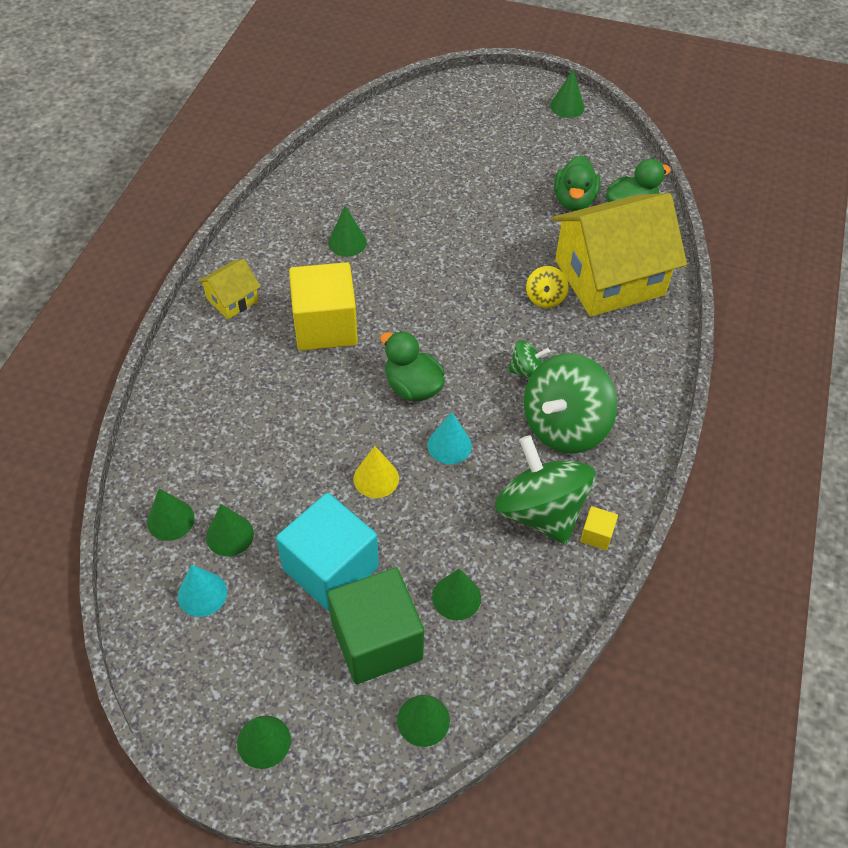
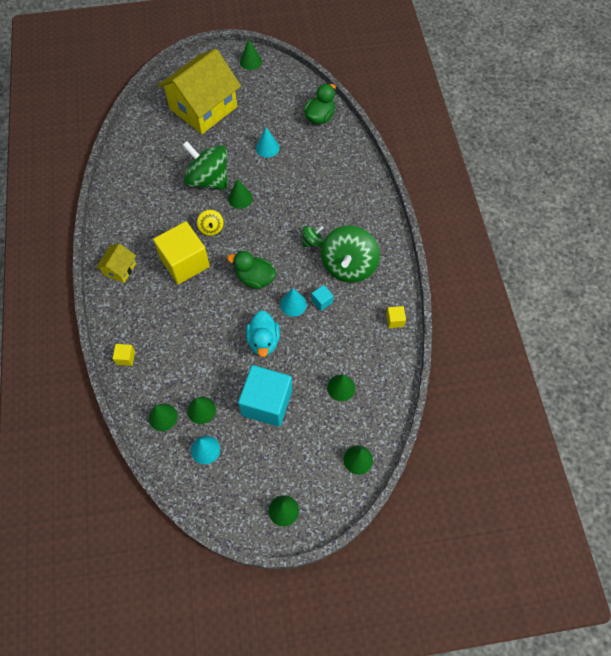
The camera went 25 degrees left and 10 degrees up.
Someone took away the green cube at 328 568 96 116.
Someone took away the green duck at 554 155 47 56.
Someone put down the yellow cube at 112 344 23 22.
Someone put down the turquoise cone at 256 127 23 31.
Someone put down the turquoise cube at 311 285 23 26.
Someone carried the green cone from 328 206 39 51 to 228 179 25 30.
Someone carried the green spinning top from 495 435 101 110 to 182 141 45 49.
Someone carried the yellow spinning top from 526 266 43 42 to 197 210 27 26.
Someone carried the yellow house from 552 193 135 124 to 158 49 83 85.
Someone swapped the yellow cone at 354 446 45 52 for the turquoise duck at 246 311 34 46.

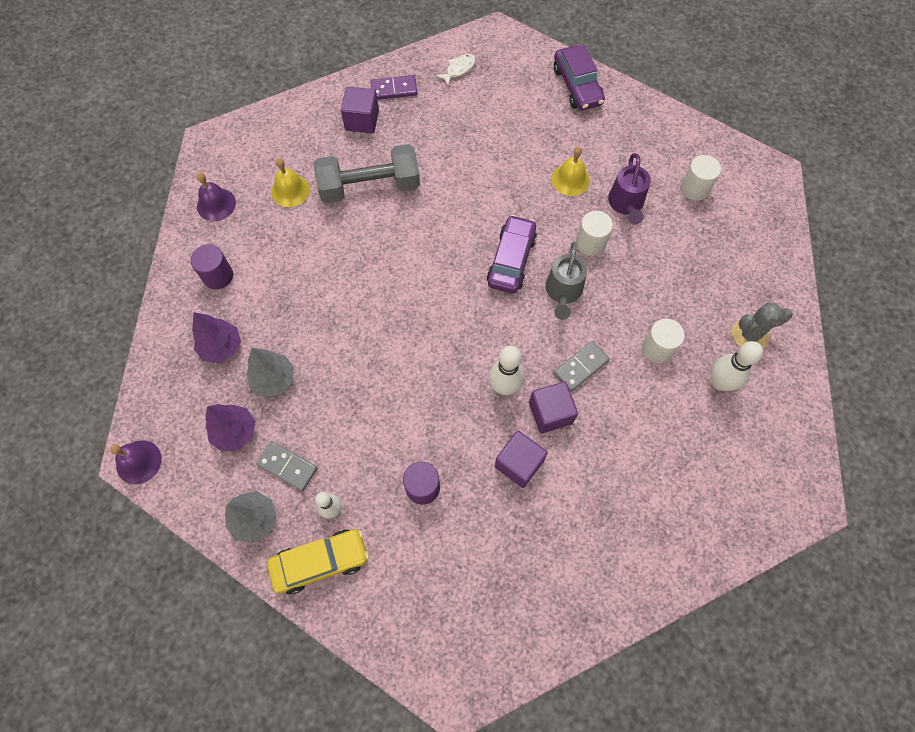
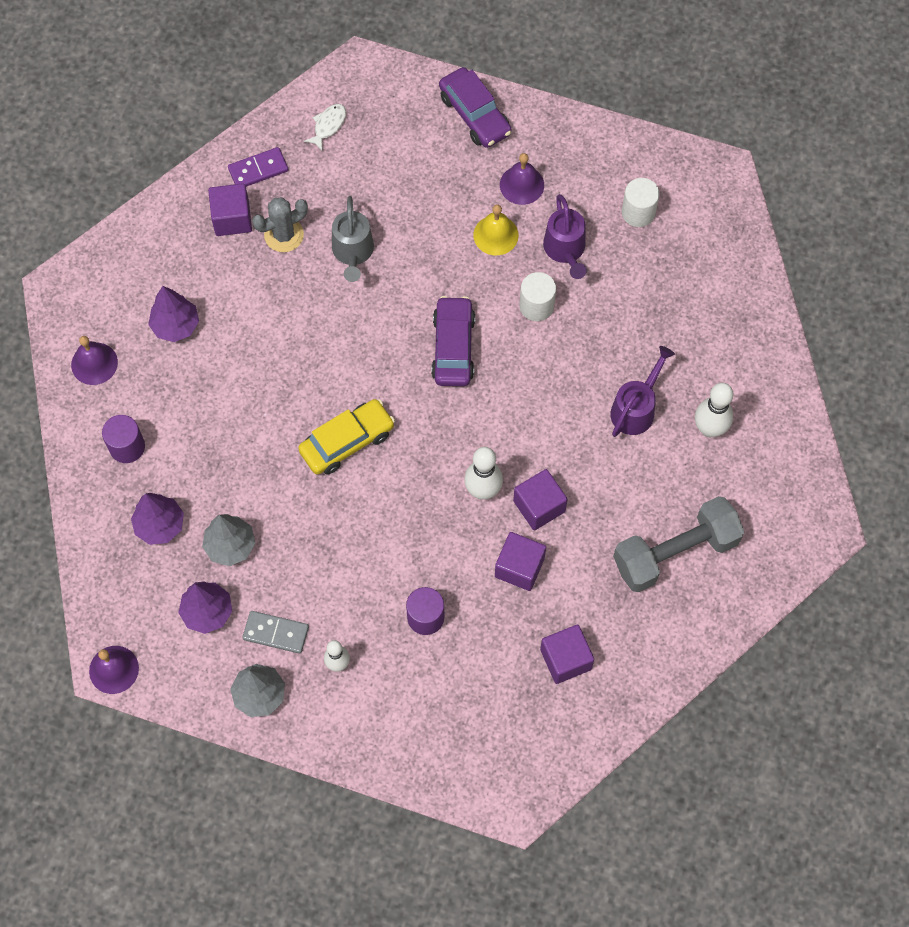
The camera went 15 degrees left and 0 degrees up.
Someone took away the grey domino at 554 341 56 51.
Someone put down the purple bell at 500 153 44 52.
Someone put down the purple cube at 540 625 54 59.
Someone carried the yellow car from 267 529 102 66 to 298 399 97 76.
Someone carried the grey dumbbell from 314 144 106 59 to 613 496 132 96.
Someone carried the grey watering can from 546 241 41 79 to 332 196 42 86.
Someone carried the grey cactus from 732 302 61 46 to 252 197 56 55.
Someone swapped the yellow bell at 271 158 39 49 for the purple tree at 148 286 51 56.
Someone swapped the white cylinder at 642 319 43 44 for the purple watering can at 610 346 65 91.

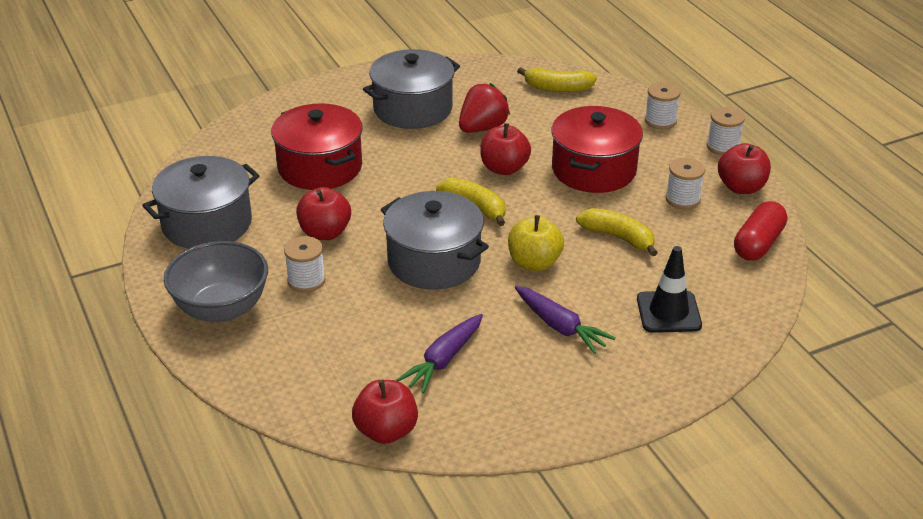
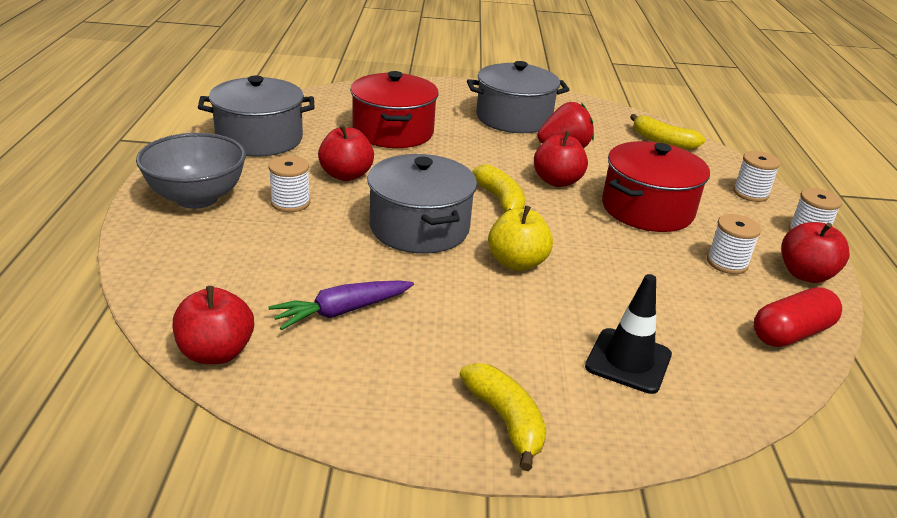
The camera went 25 degrees right and 5 degrees down.
Someone took away the purple carrot at 515 286 101 68.
Someone carried the yellow banana from 576 208 82 48 to 460 363 87 108.

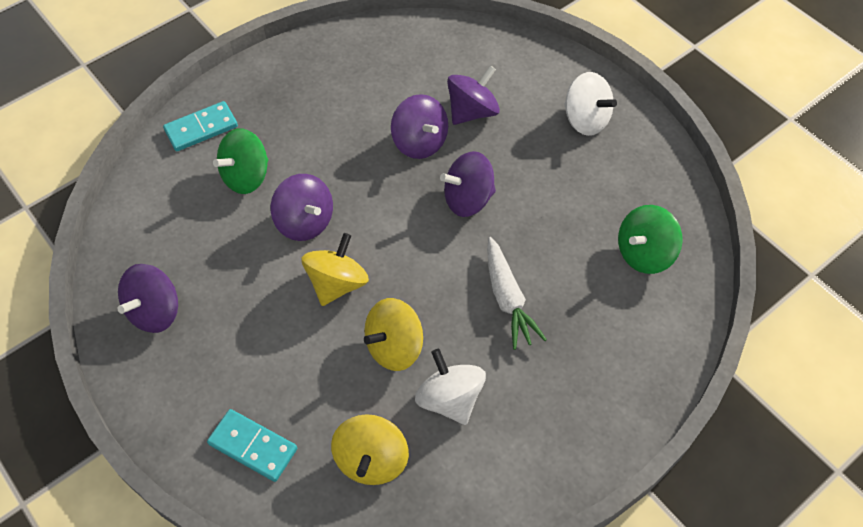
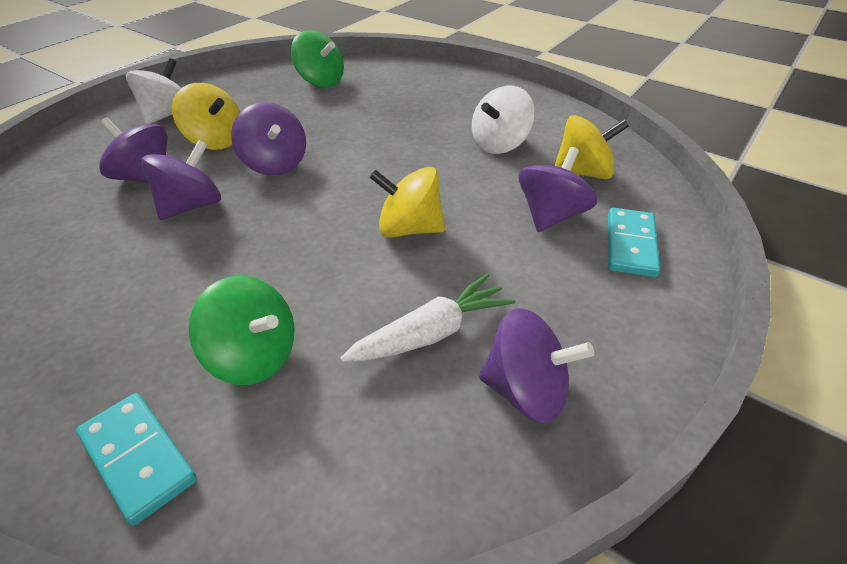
The camera went 105 degrees left and 15 degrees down.
Someone carried the purple spinning top from 271 174 62 67 to 518 147 79 85.
Someone carried the yellow spinning top from 364 298 59 73 to 172 83 68 67.
Someone carried the white carrot from 487 237 60 113 to 340 274 175 88.

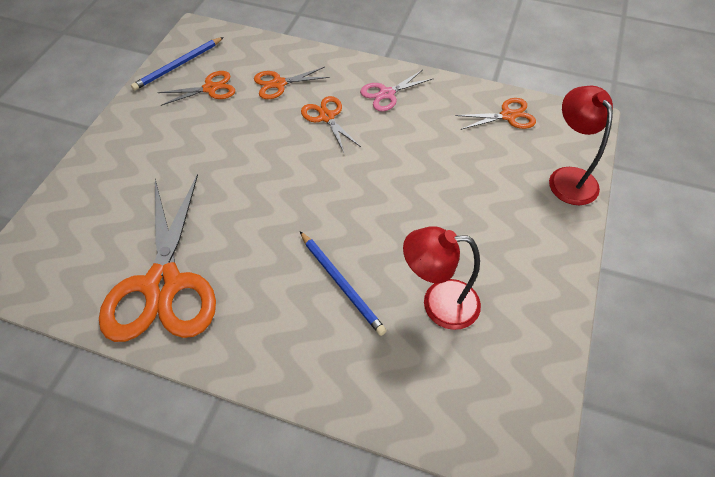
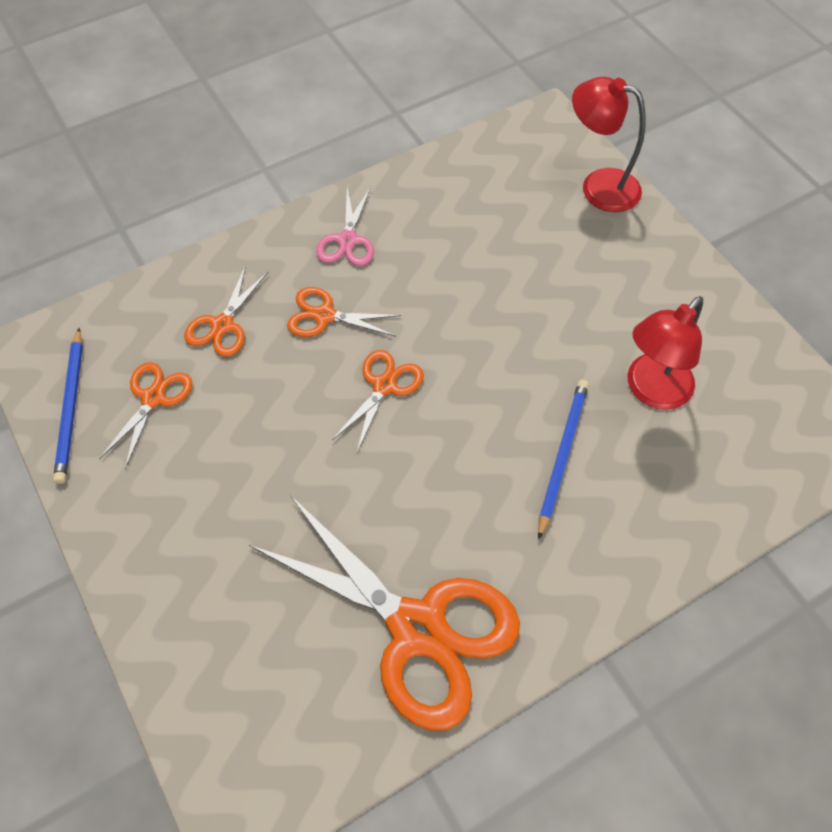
The camera went 50 degrees left and 5 degrees up.
Someone carried the orange scissors from 455 98 81 32 to 332 350 92 102.
Someone rotated the blue pencil at 300 231 87 105 by 75 degrees counterclockwise.

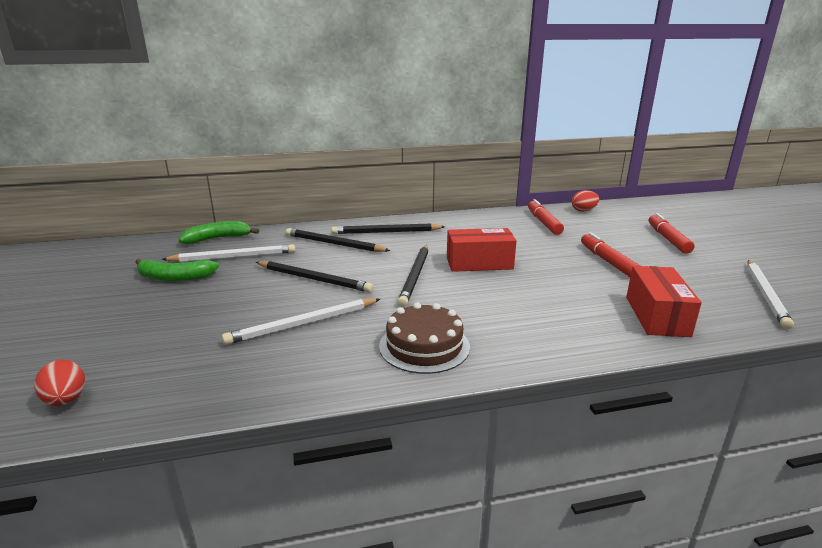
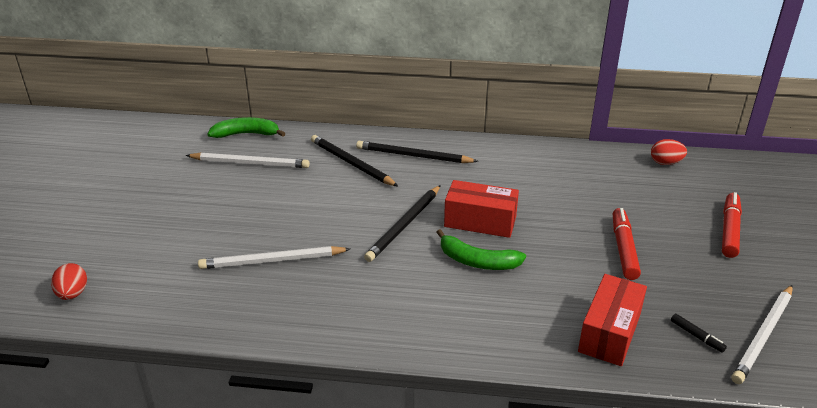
The camera went 20 degrees right and 10 degrees up.
Someone took away the black pencil at 256 261 118 32.
Someone took away the brown cake at 379 303 91 71.
Someone took away the red marker at 528 199 36 36.
Someone put down the black marker at 671 314 56 39.
Someone carried the green banana from 136 259 83 22 to 436 229 90 41.

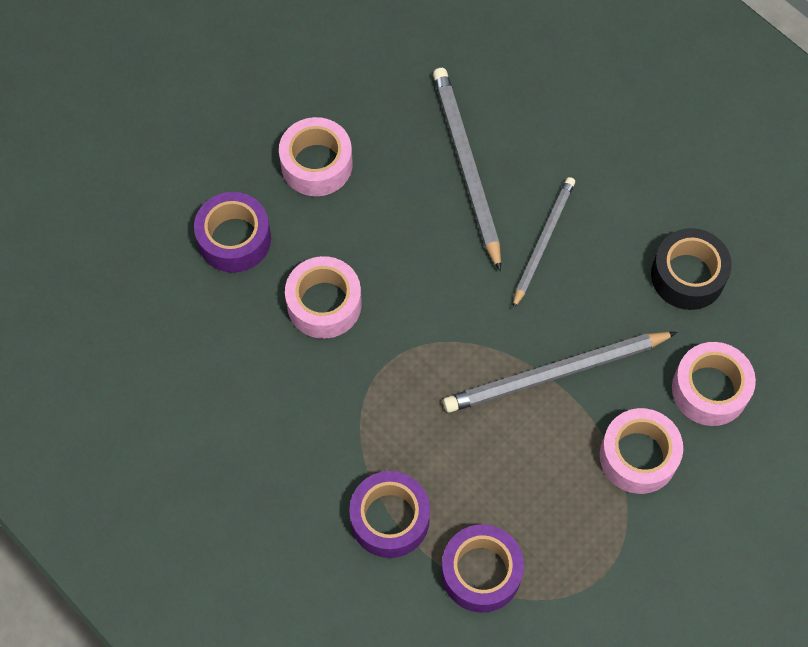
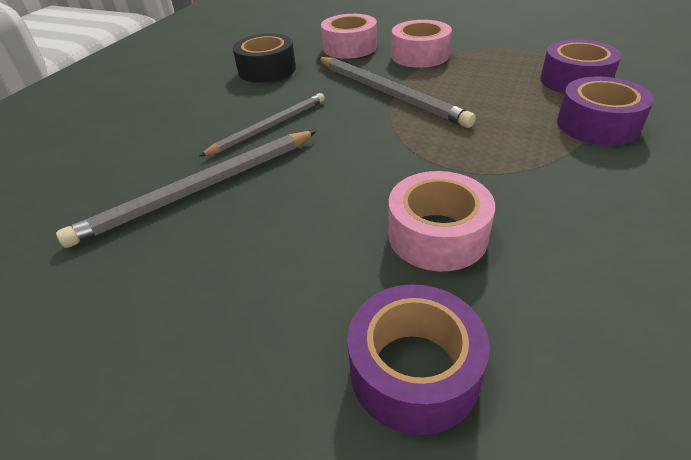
The camera went 110 degrees left and 25 degrees down.
Someone took away the pink tape at 279 117 74 79.
Someone rotated the grey pencil at 513 177 62 132 by 135 degrees clockwise.

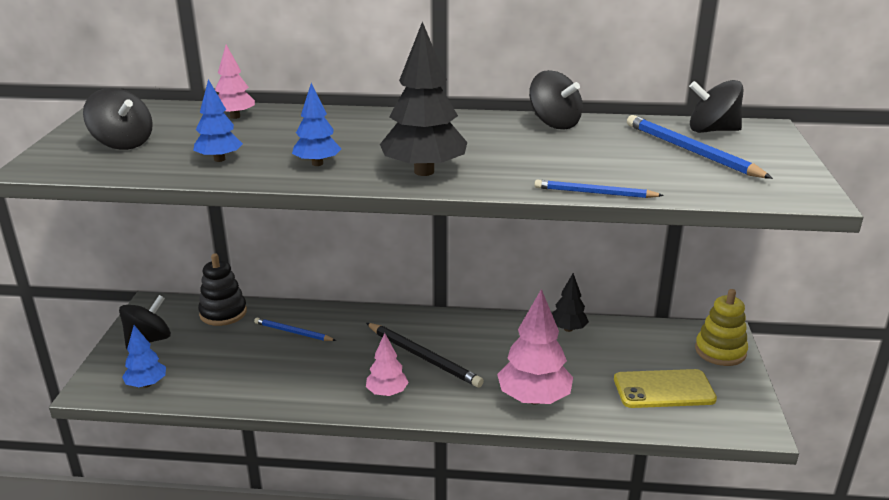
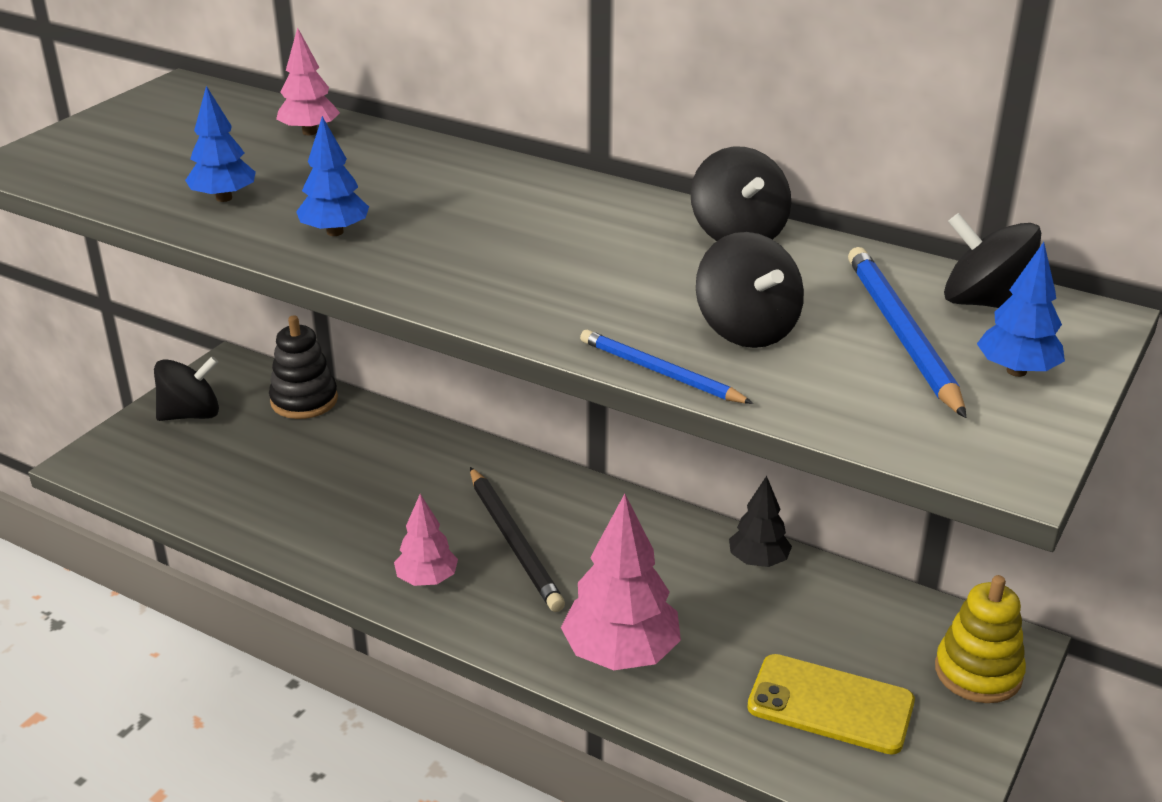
The camera went 25 degrees right and 5 degrees up.
Someone took away the blue pencil at 254 318 82 23.
Someone took away the black tree at 380 22 87 154.
Someone carried the black spinning top from 83 88 70 62 to 696 232 108 116.
Someone carried the blue tree from 122 325 44 63 to 977 242 88 135.

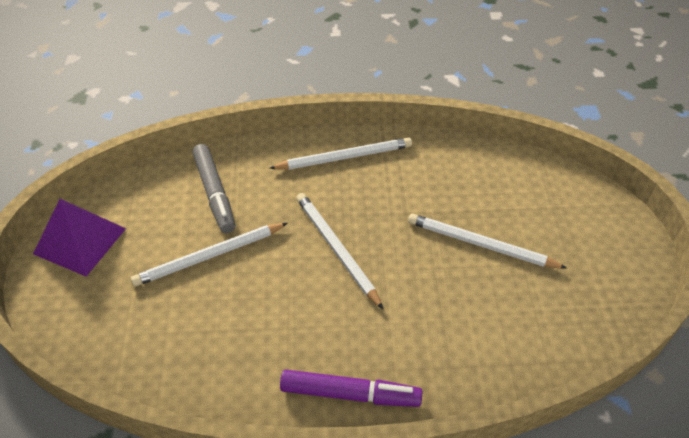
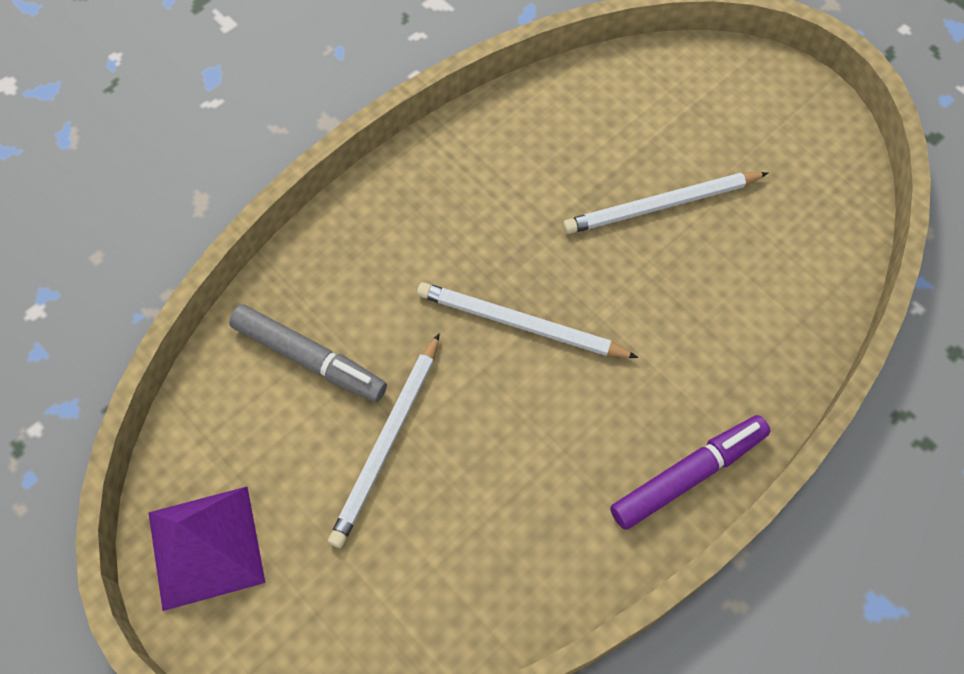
The camera went 40 degrees left and 15 degrees up.
Someone took away the white pencil at 269 138 143 32.

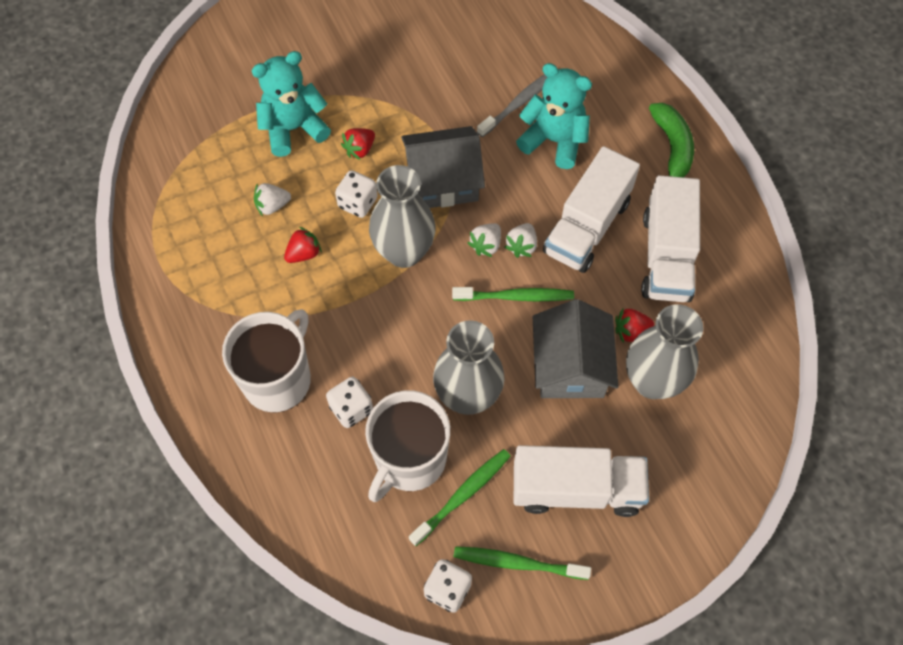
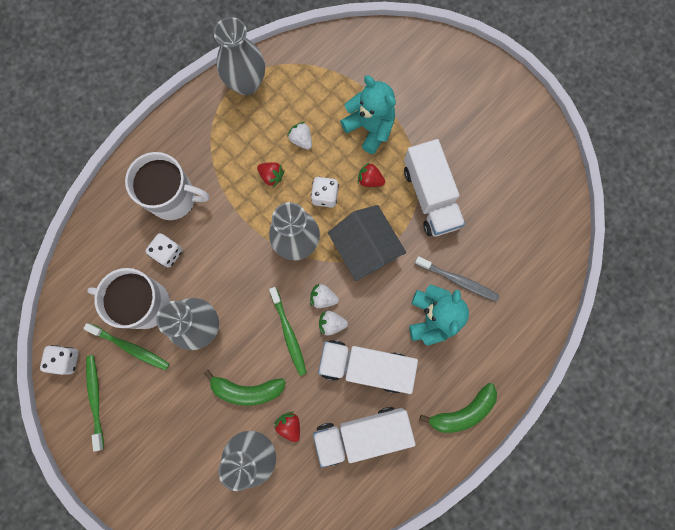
The camera went 70 degrees right and 15 degrees up.
Someone put down the grey vase at 214 17 51 78.
Someone carried the white truck from 514 445 135 72 to 404 139 61 98.
Someone swapped the grey house at 533 299 85 99 for the green banana at 204 370 82 36.

